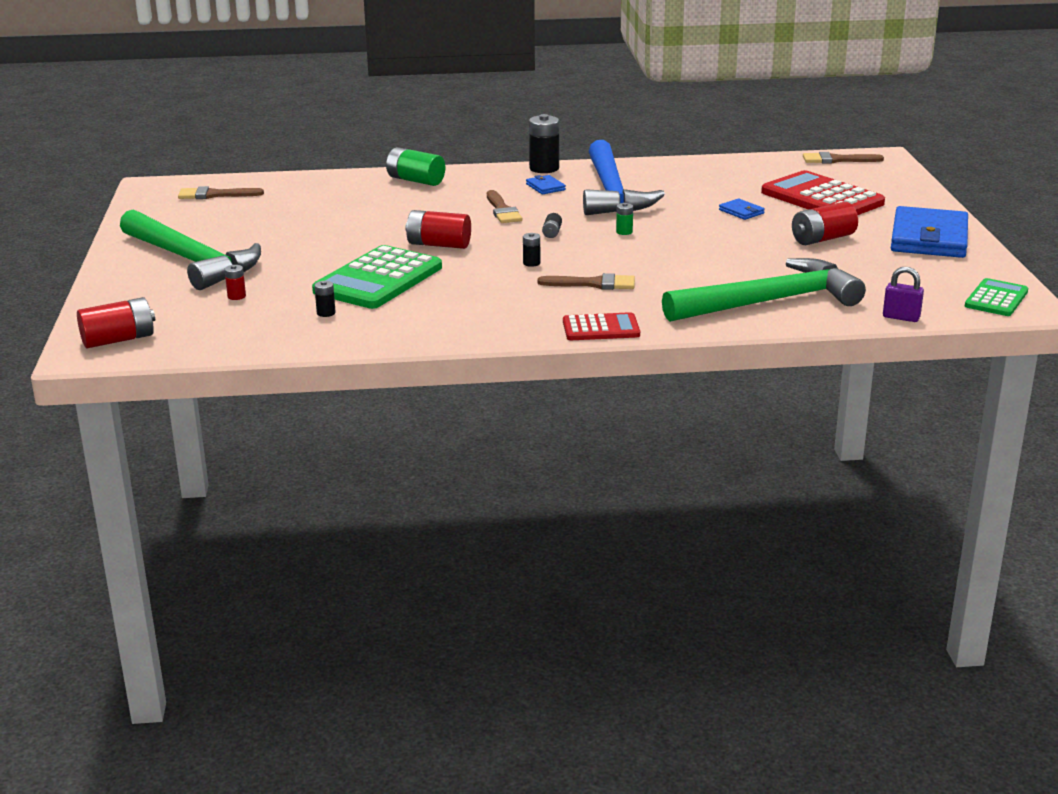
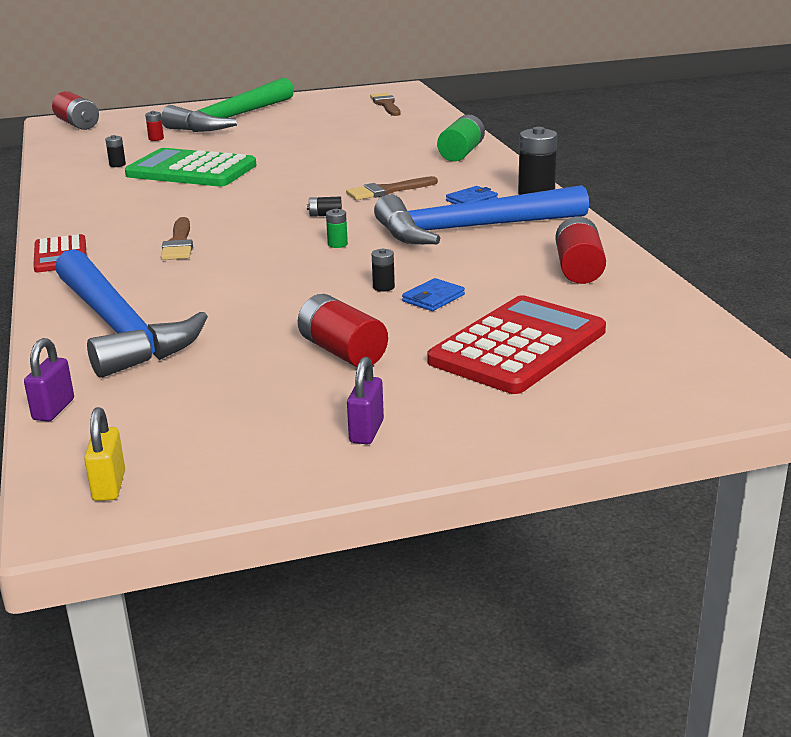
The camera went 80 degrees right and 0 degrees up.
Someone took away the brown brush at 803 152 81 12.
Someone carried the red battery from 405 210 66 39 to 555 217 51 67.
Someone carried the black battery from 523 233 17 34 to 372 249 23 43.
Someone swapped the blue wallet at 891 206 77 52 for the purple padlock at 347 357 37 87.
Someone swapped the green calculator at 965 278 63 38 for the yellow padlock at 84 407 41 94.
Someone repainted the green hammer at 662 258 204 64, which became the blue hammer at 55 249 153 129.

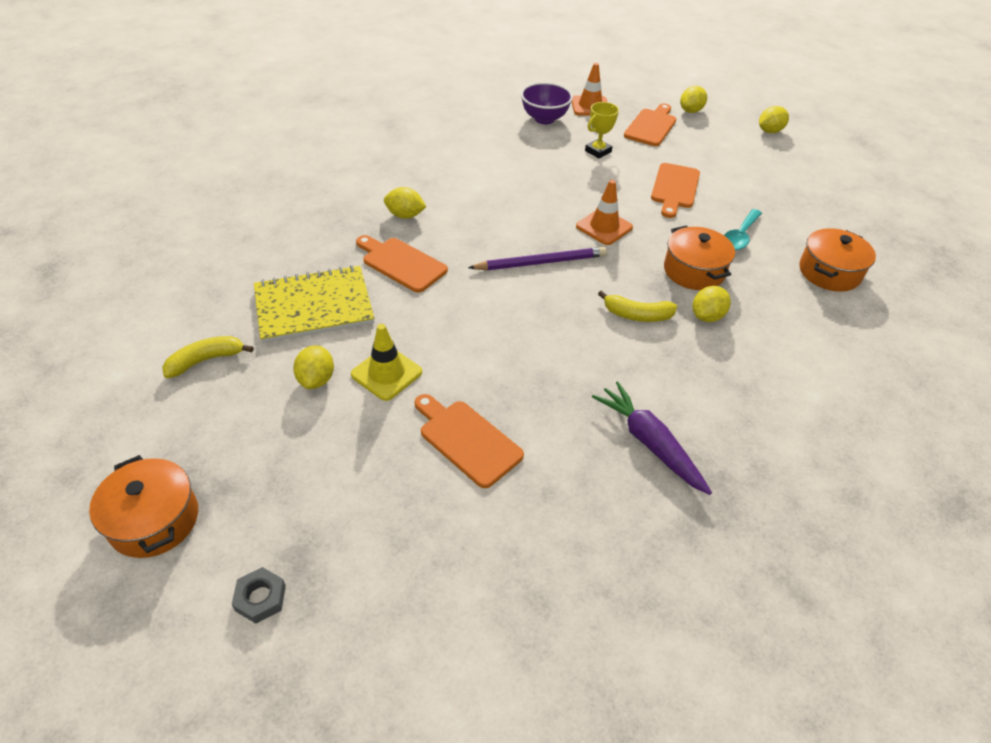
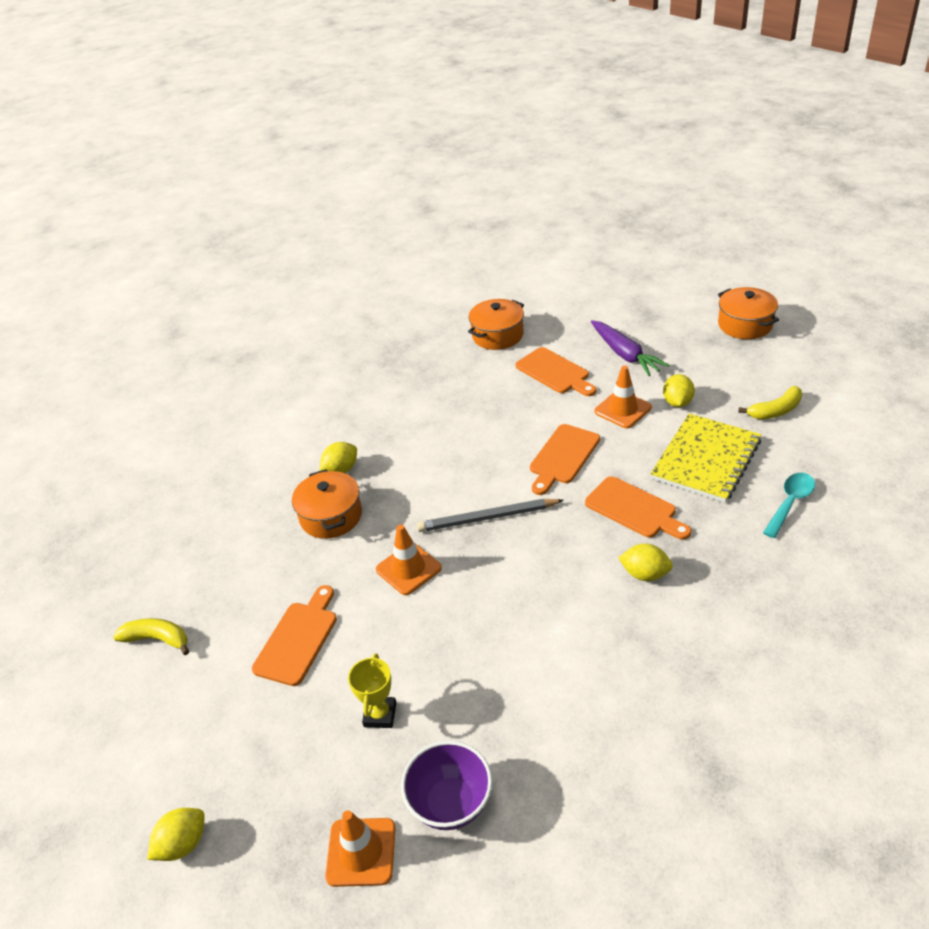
The camera went 170 degrees left and 5 degrees down.
Someone took away the grey nut at 232 567 54 57.
Someone took away the yellow lemon at 759 106 30 27.
Someone carried the purple carrot from 592 381 120 114 to 591 320 78 56.
Someone carried the yellow banana from 598 290 79 32 to 113 618 76 37.
Someone carried the orange cutting board from 624 104 52 42 to 530 424 70 71.
Someone carried the turquoise spoon from 724 209 38 41 to 763 473 52 65.
Someone carried the orange pot from 799 228 77 64 to 468 299 56 51.
Someone repainted the yellow traffic cone at 351 324 71 77, which became the orange traffic cone at 595 366 57 62.
Someone repainted the purple pencil at 468 247 139 23, which became the grey pencil at 417 499 146 33.
Someone rotated the yellow notebook at 254 265 120 78 by 45 degrees counterclockwise.
Someone rotated the yellow trophy at 585 102 34 57 by 45 degrees counterclockwise.

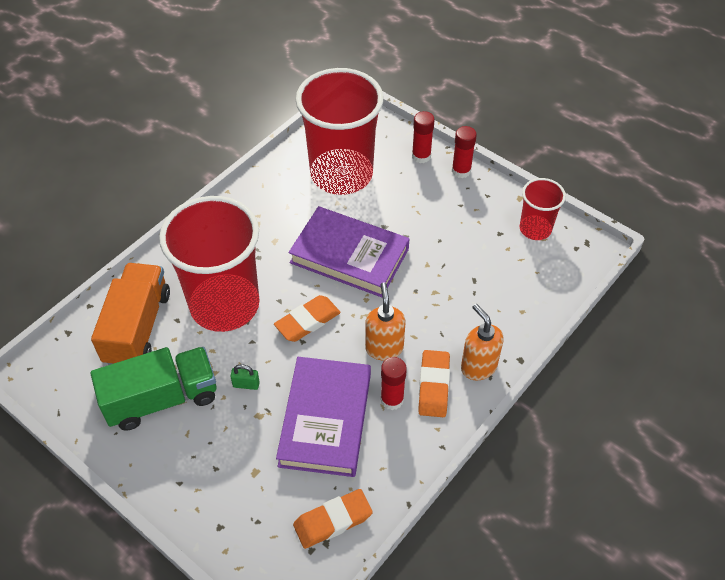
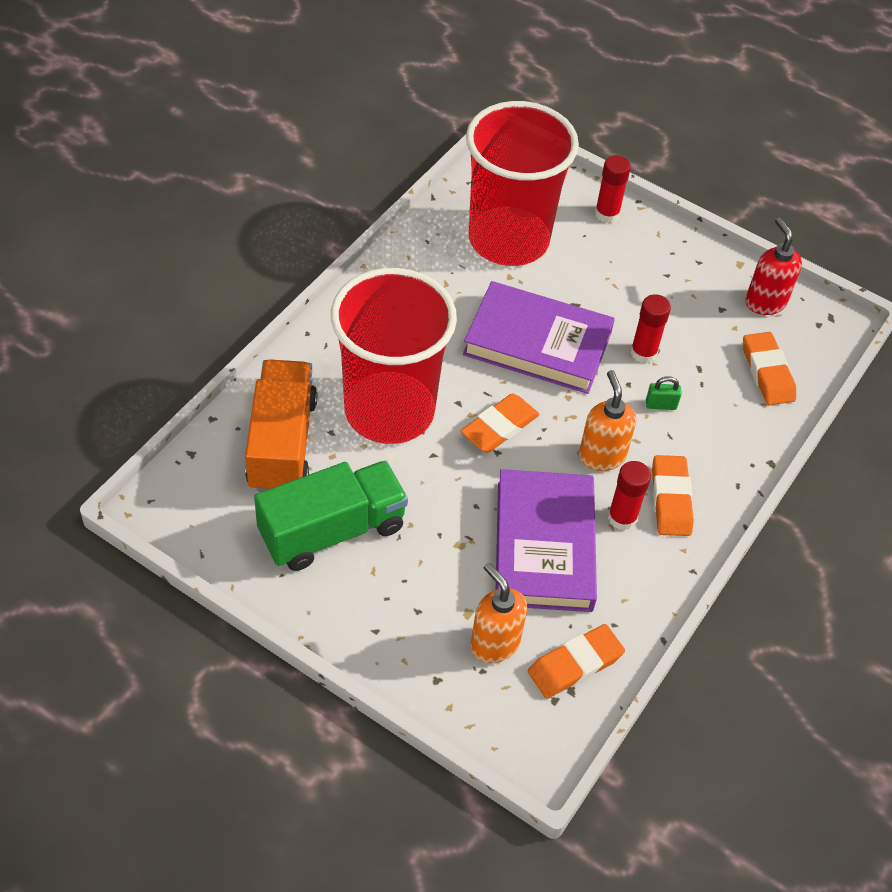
The camera went 10 degrees left and 0 degrees up.
Someone put down the orange eraser at 743 332 53 73.
Someone carried the green padlock from 230 364 30 26 to 646 376 36 34.
Someone carried the red glue stick from 452 126 25 52 to 631 294 40 69.
Someone carried the orange soap dispenser from 461 304 43 76 to 471 563 56 101.
Someone swapped the red cup at 520 178 46 62 for the red soap dispenser at 745 218 57 97.

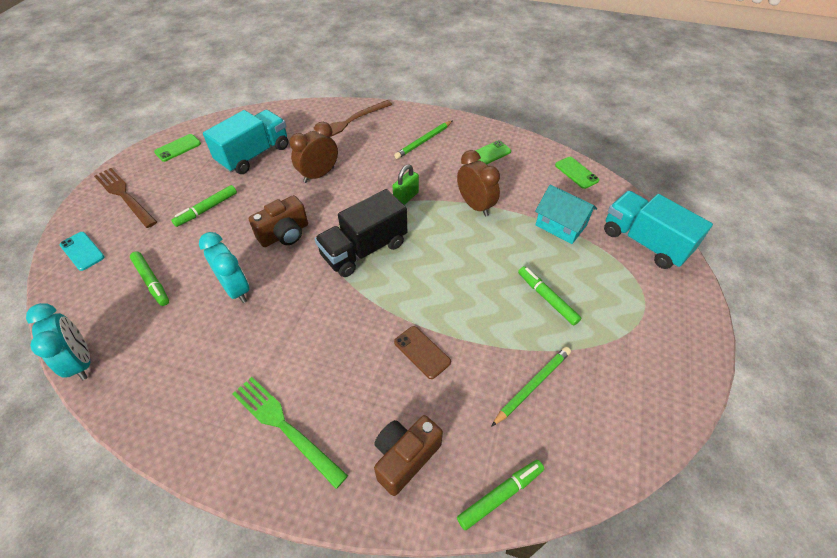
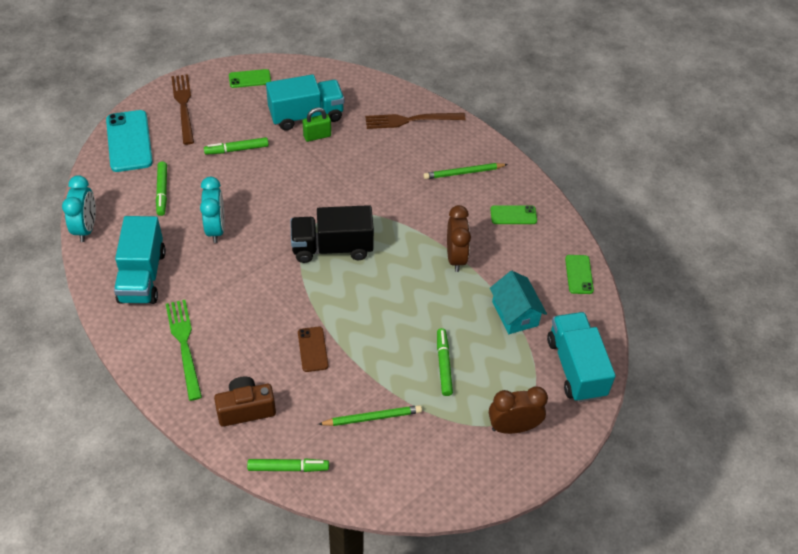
The camera went 30 degrees right and 0 degrees up.
Someone took away the brown camera at 249 195 59 52.
Someone put down the turquoise truck at 114 216 52 88.
Someone carried the brown clock from 290 122 48 61 to 489 387 59 47.
Someone carried the green padlock from 393 164 26 41 to 303 108 28 34.
Someone scaled the turquoise phone at 60 232 45 39 by 1.82.

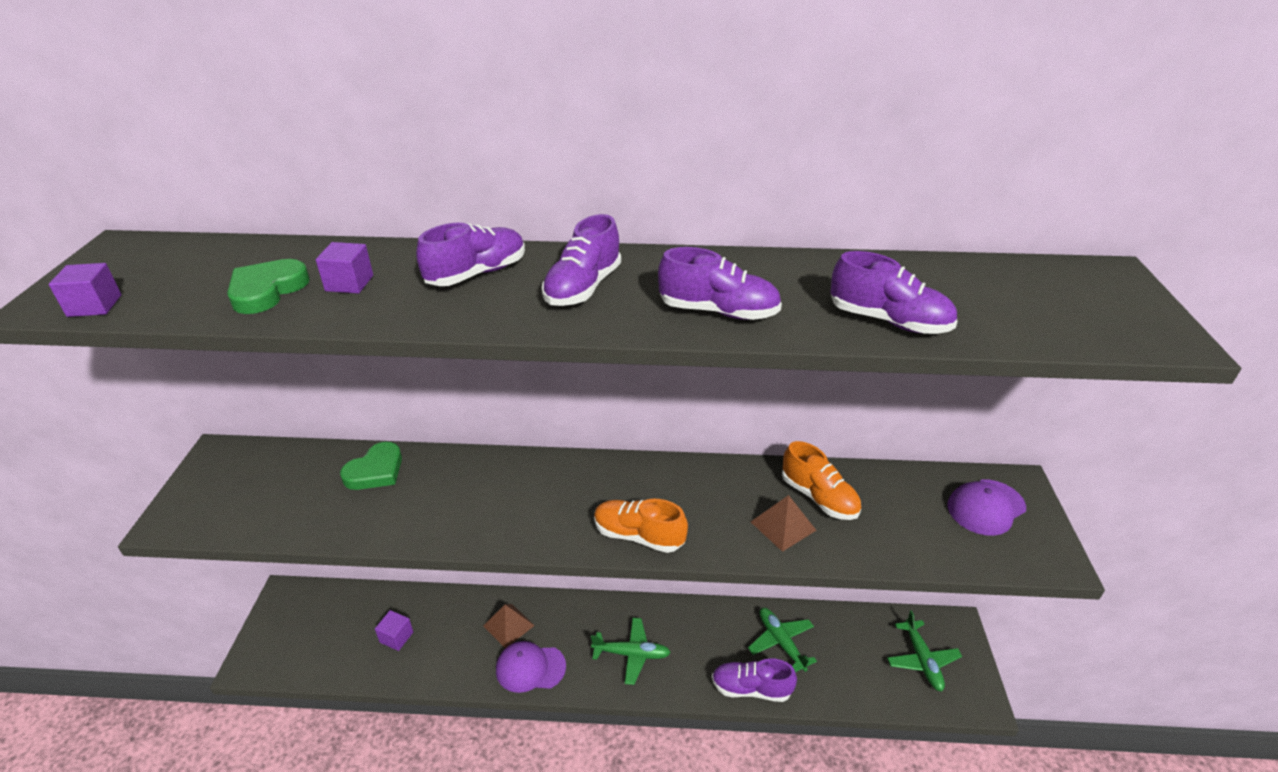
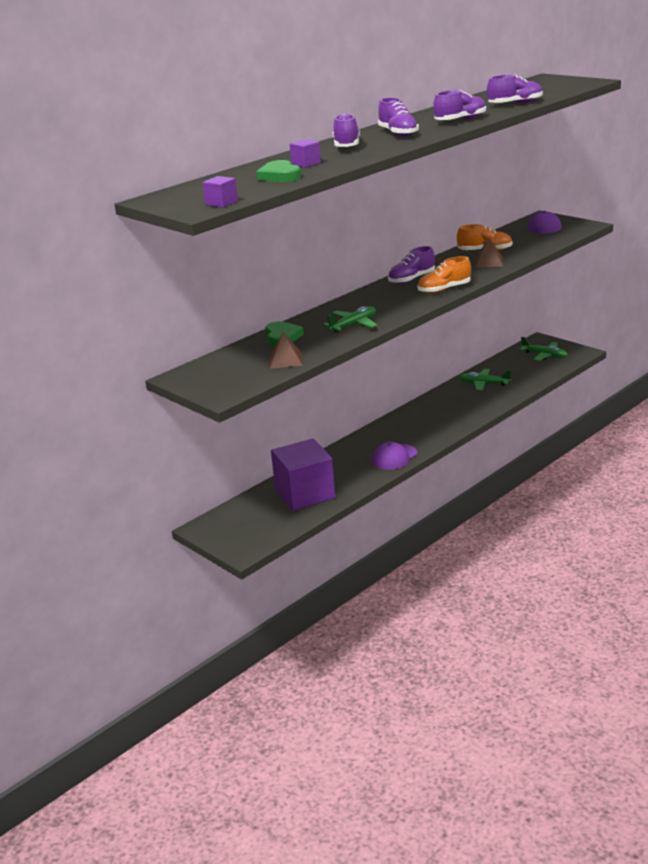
The camera went 45 degrees left and 10 degrees down.
Someone carried the brown pyramid from 483 604 52 44 to 270 332 33 37.
Someone carried the green plane from 591 618 80 67 to 323 306 54 27.
Someone carried the purple shoe from 712 658 85 44 to 388 246 47 38.
Someone scaled the purple cube at 375 610 38 41 by 2.50.

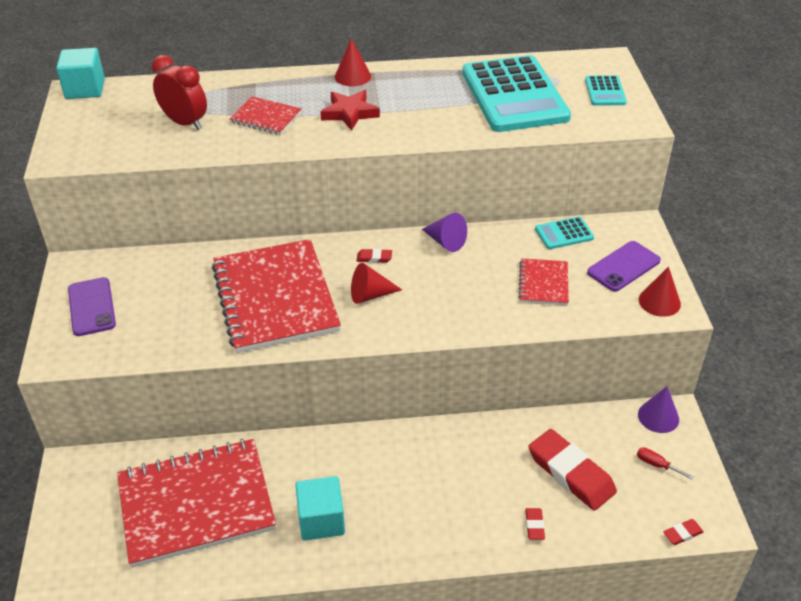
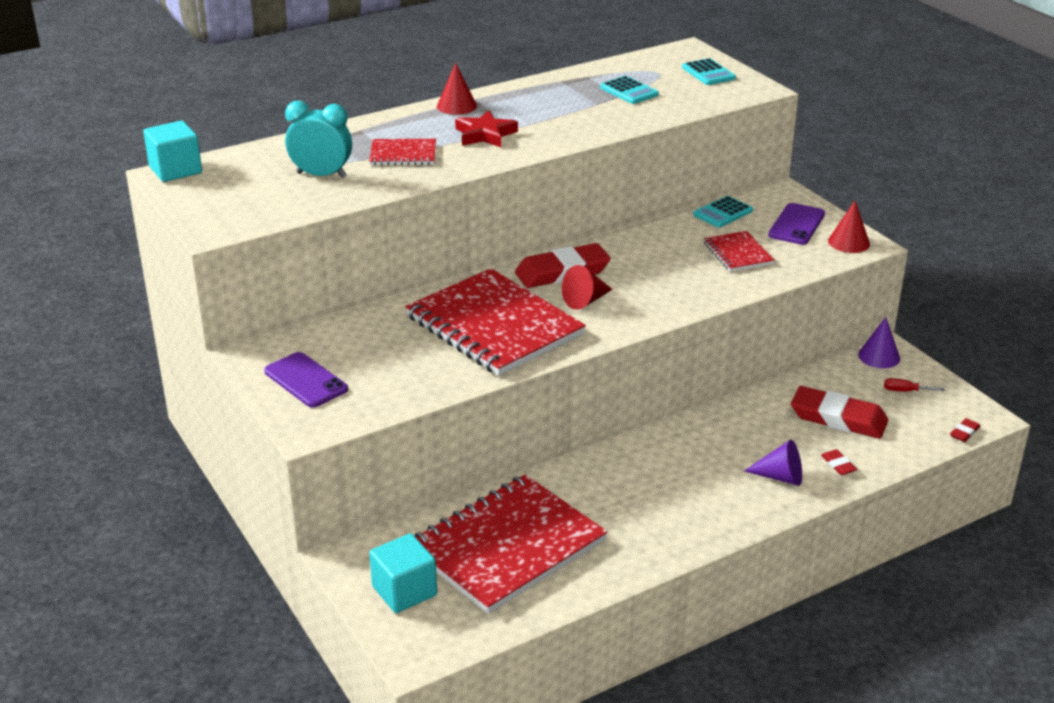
The camera went 25 degrees left and 10 degrees down.
Someone carried the turquoise cube from 295 476 50 65 to 369 533 68 80.
Someone carried the purple cone from 422 213 45 39 to 744 440 58 46.
Someone repainted the red clock at 152 55 55 75, which became the turquoise clock at 285 101 67 77.
Someone scaled the red eraser at 356 249 36 14 by 2.38.
Someone scaled the turquoise calculator at 462 55 109 77 by 0.43.

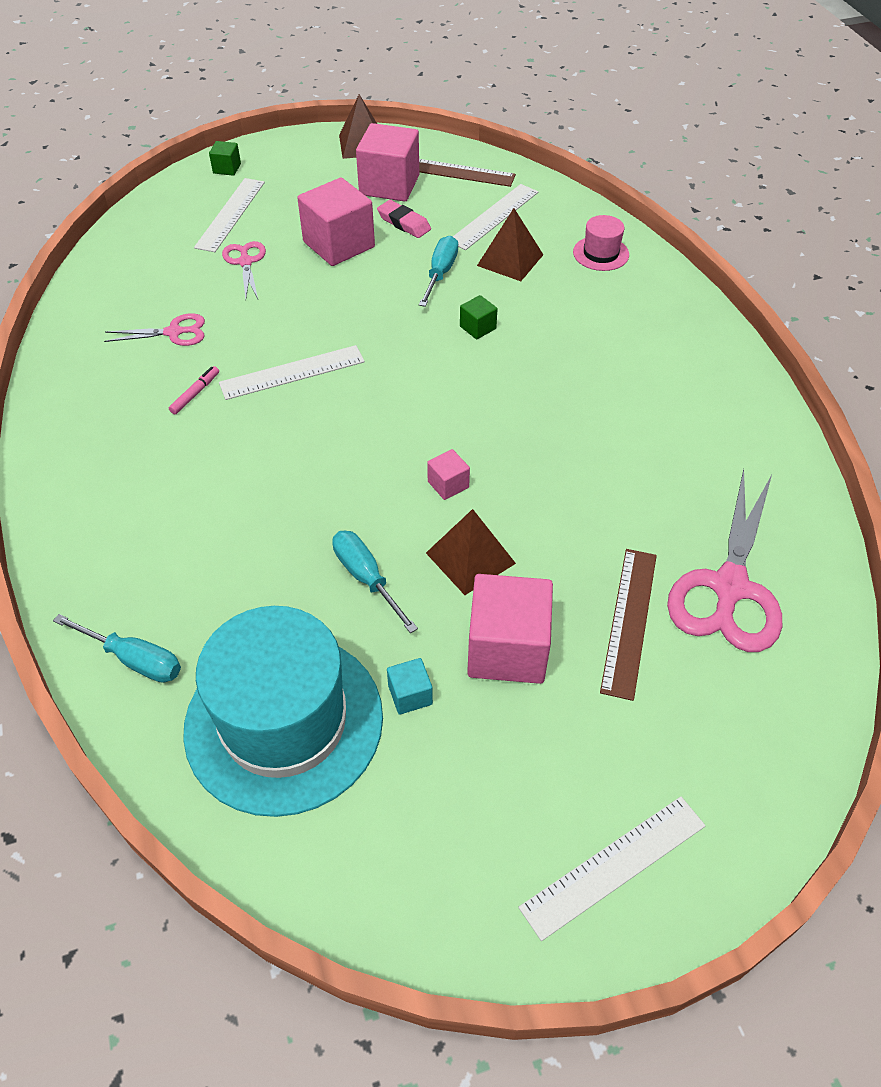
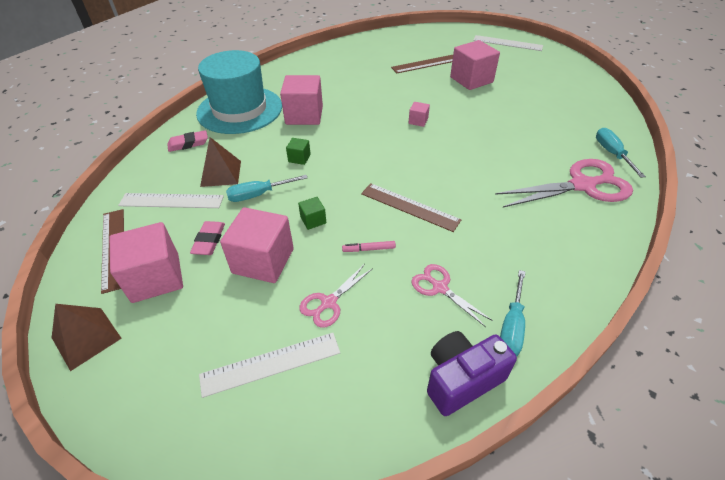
The camera went 125 degrees left and 5 degrees down.
Someone took away the turquoise cube at 387 658 46 57.
Someone took away the brown pyramid at 426 509 90 86.
Someone put down the pink cube at 280 75 43 50.
Someone put down the purple camera at 427 331 90 85.
Someone carried the pink marker from 169 366 50 48 to 342 241 54 11.
Someone carried the turquoise hat from 183 606 200 211 to 196 50 86 84.
Someone carried the green cube from 209 141 32 35 to 298 197 28 33.
Someone carried the turquoise screwdriver from 332 531 86 102 to 500 270 25 87.
Someone carried the pink scissors from 667 469 115 183 to 495 159 138 48.
Someone swapped the pink hat at 573 215 56 56 for the pink eraser at 167 130 41 22.
Someone repainted the white ruler at 219 345 146 55, which became the brown ruler at 361 183 101 49.

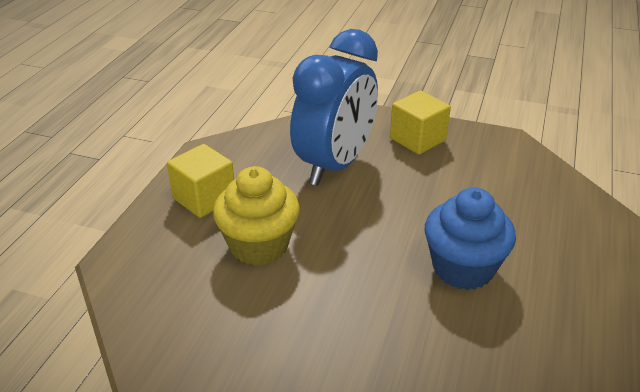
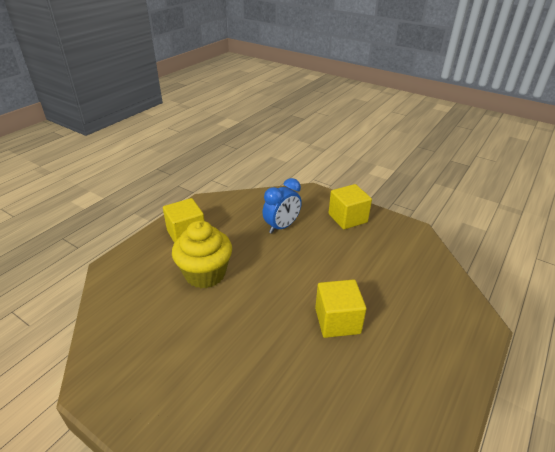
The camera went 15 degrees right and 0 degrees up.
Someone swapped the blue cupcake at 425 187 91 103 for the yellow cube at 315 279 52 59.
Someone scaled the blue clock at 290 29 88 157 by 0.55.

